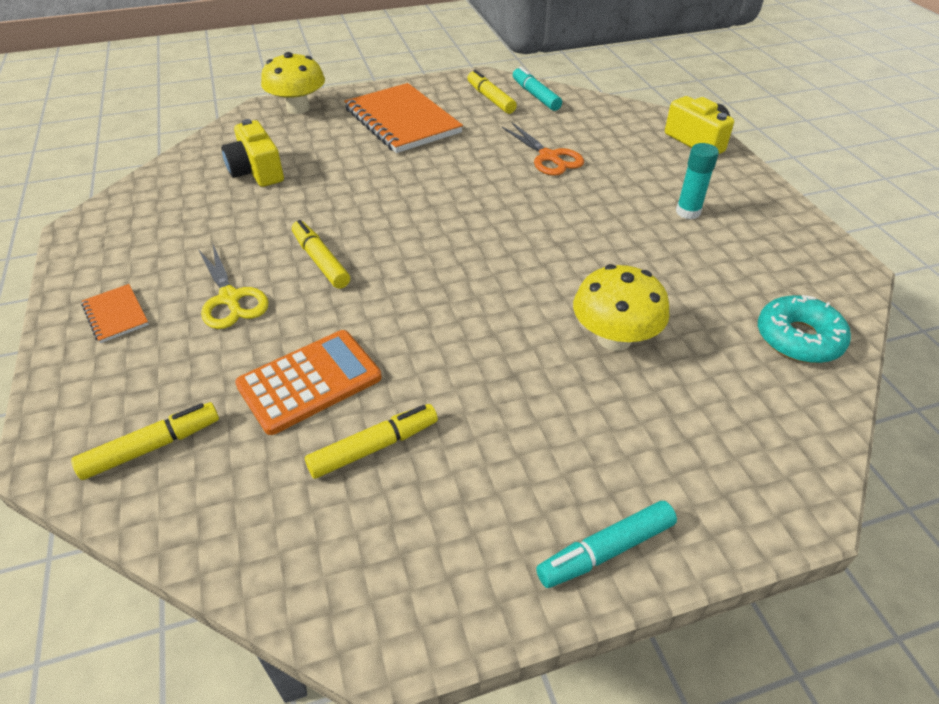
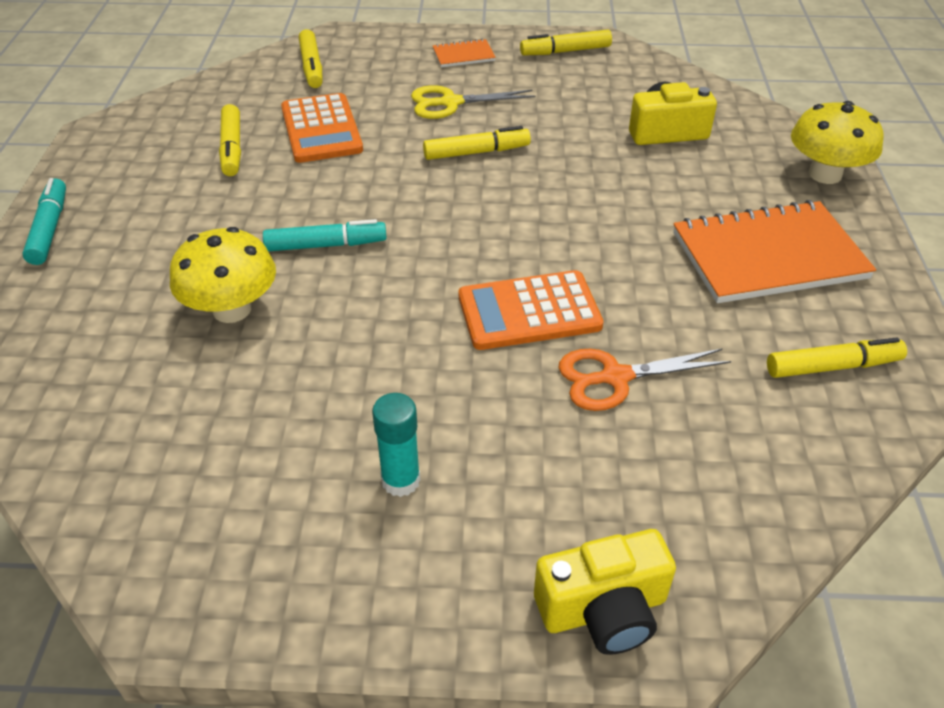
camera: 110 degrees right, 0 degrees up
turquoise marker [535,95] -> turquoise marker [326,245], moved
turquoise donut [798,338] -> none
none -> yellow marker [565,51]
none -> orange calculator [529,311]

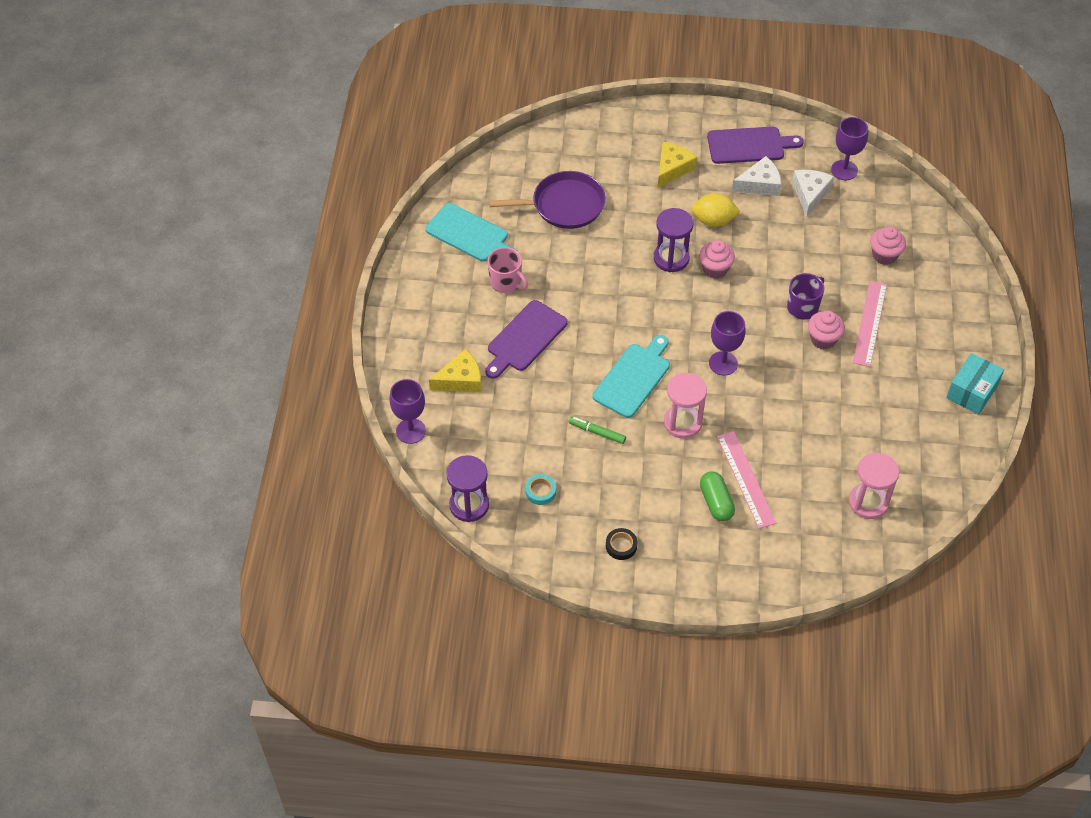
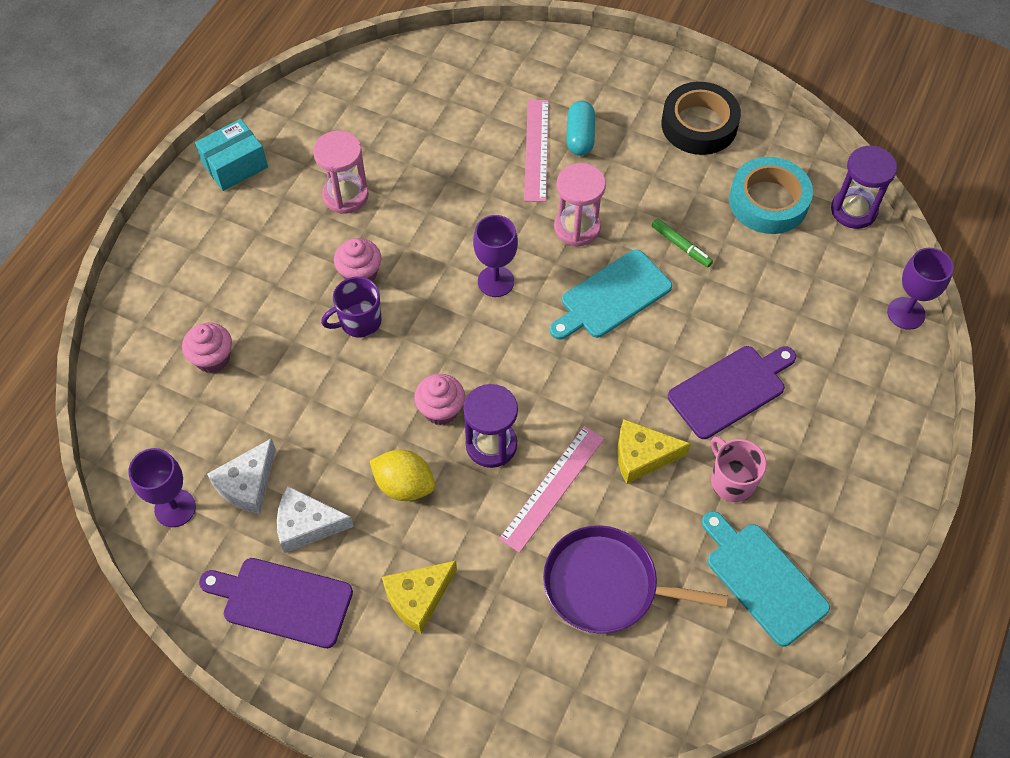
camera: 160 degrees left, 5 degrees up
pink ruler [870,323] -> pink ruler [552,488], moved
yellow cheese [460,380] -> yellow cheese [642,456], moved
pink hourglass [868,502] -> pink hourglass [345,195], moved
green capsule [716,502] -> turquoise capsule [580,137]
turquoise tape [540,491] -> turquoise tape [768,201], x2.20
black tape [621,546] -> black tape [699,125], x2.20

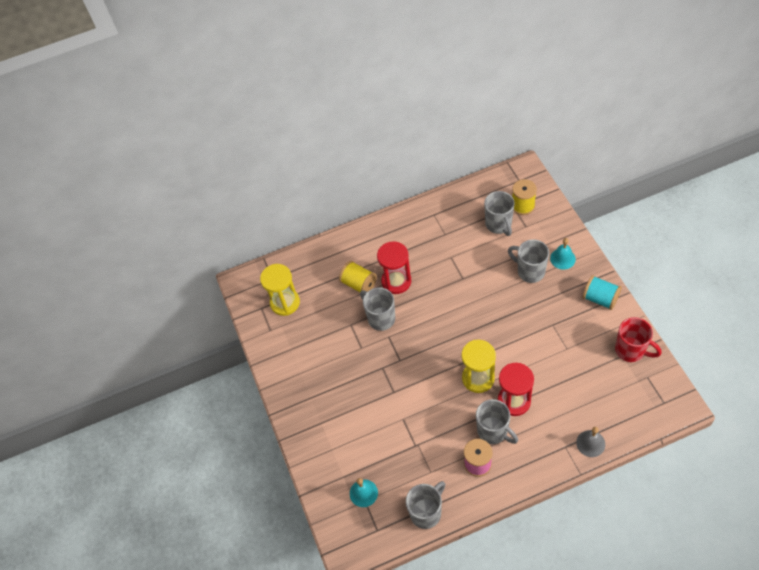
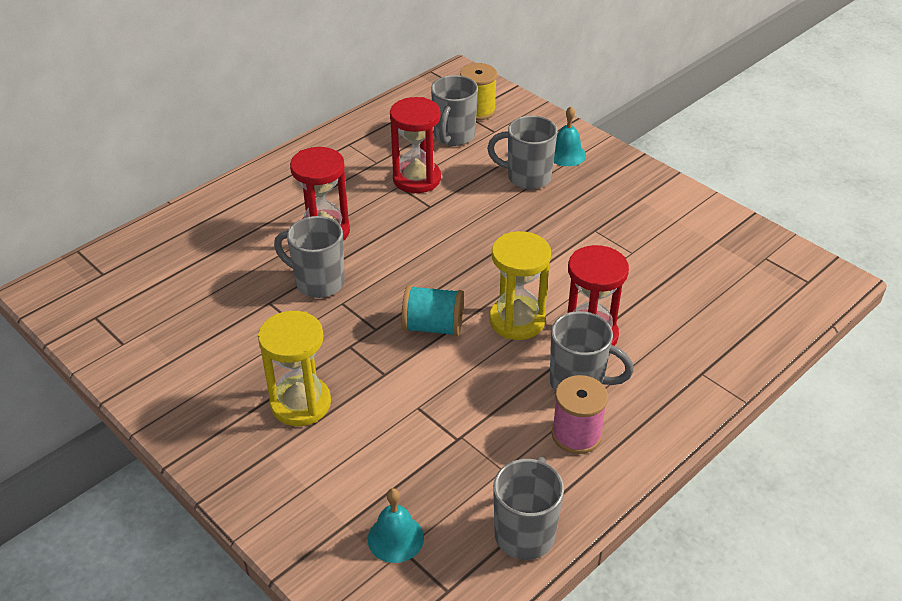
camera: 30 degrees left, 15 degrees down
grey mug [499,224] -> grey mug [453,136], 60 degrees clockwise
yellow spool [359,284] -> none
yellow hourglass [285,303] -> yellow hourglass [300,403], moved
turquoise spool [600,298] -> turquoise spool [433,327], moved
red mug [631,350] -> none
grey bell [590,443] -> none
none -> red hourglass [416,179]

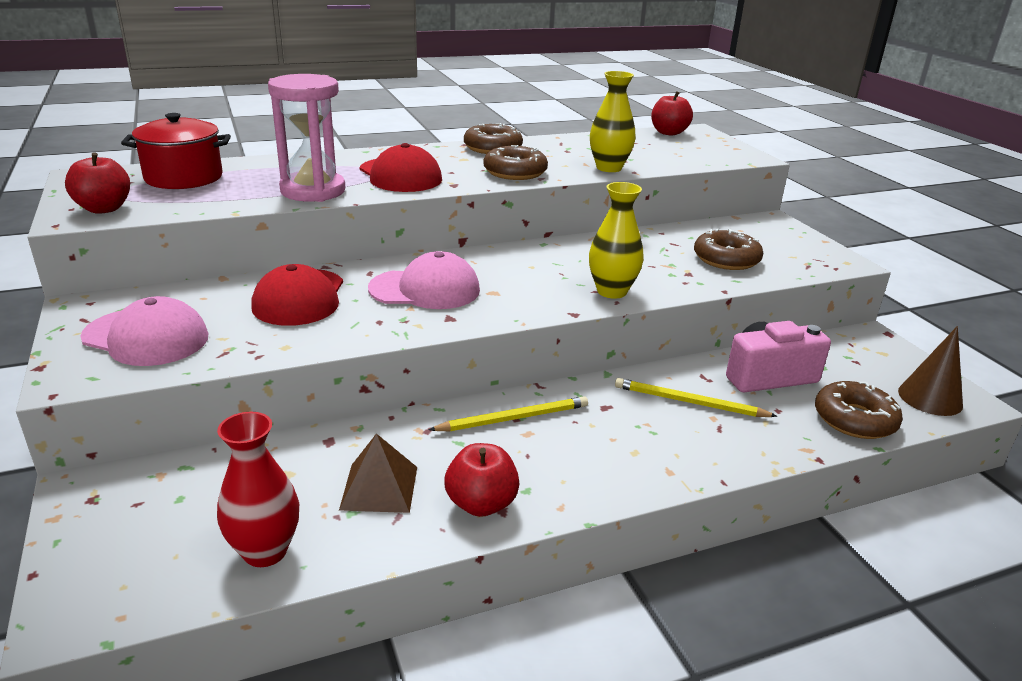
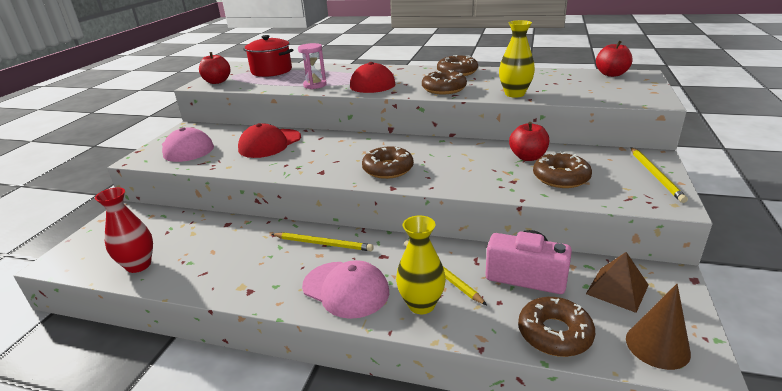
camera: 40 degrees right, 0 degrees up
pink hourglass [313,191] -> pink hourglass [315,85], x0.61
yellow vase [612,291] -> yellow vase [421,304], moved
pink cap [425,289] -> pink cap [346,289], moved
brown pyramid [379,488] -> brown pyramid [617,289], moved
red apple [481,504] -> red apple [528,157], moved
none -> brown donut [388,169]
none -> yellow pencil [655,175]

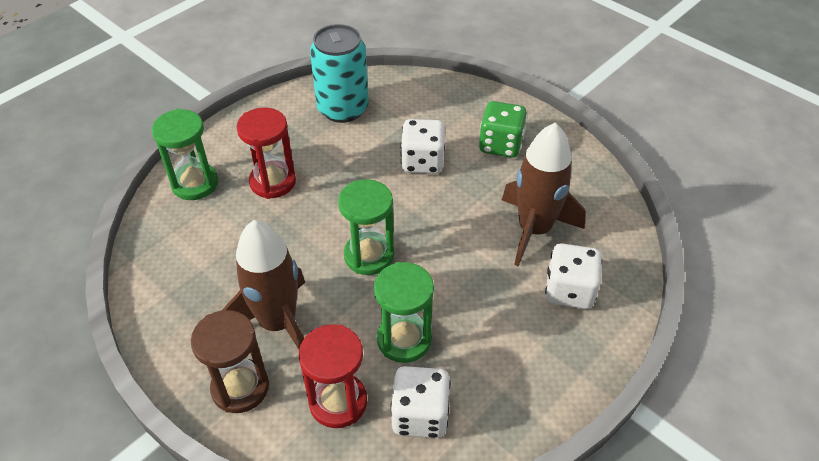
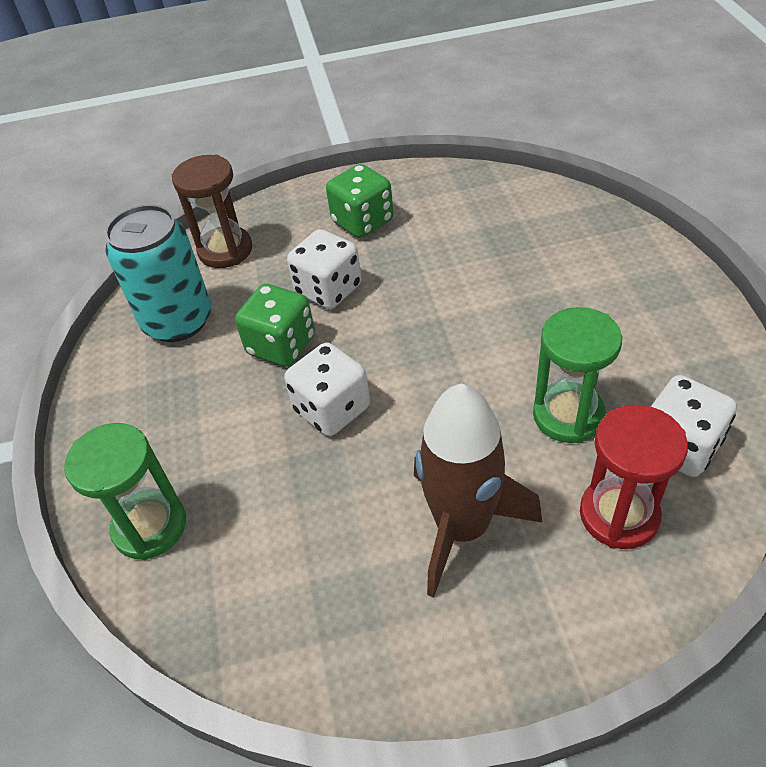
camera: 50 degrees left, 0 degrees up
red hourglass [273,182] -> none
brown rocket [534,229] -> none
green hourglass [369,255] -> none
white dice [569,291] -> white dice [332,409], moved
brown hourglass [240,387] -> brown hourglass [225,250], moved
none -> green dice [281,345]

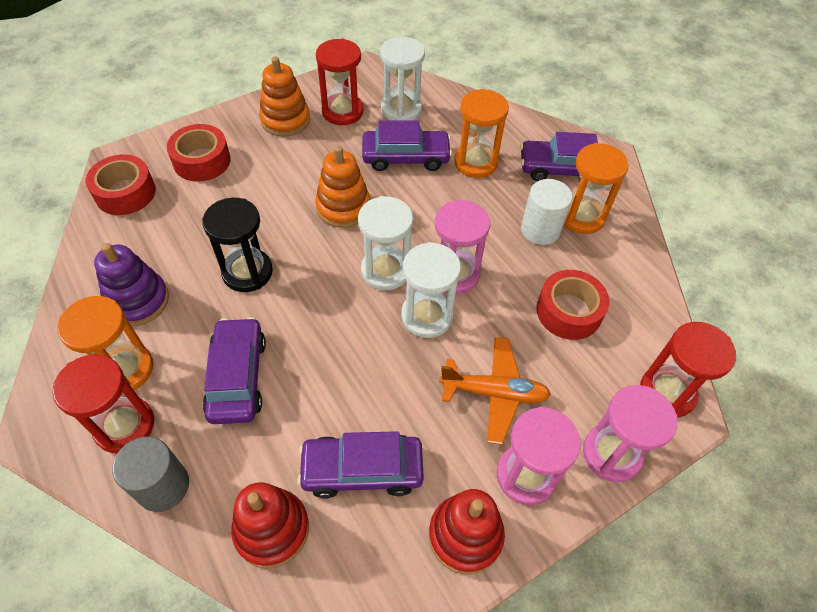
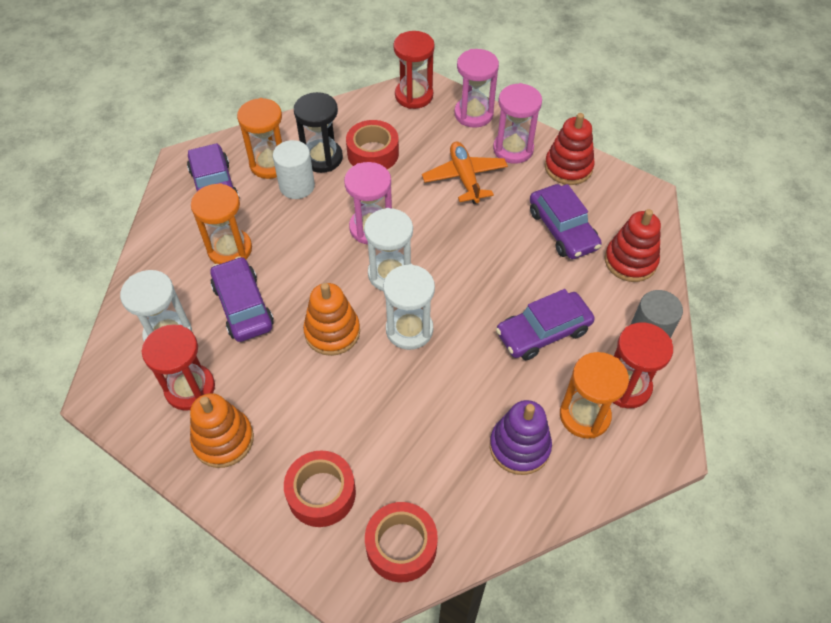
camera: 110 degrees left, 0 degrees up
black hourglass [247,272] -> black hourglass [322,158], moved
white hourglass [427,316] -> white hourglass [409,330], moved

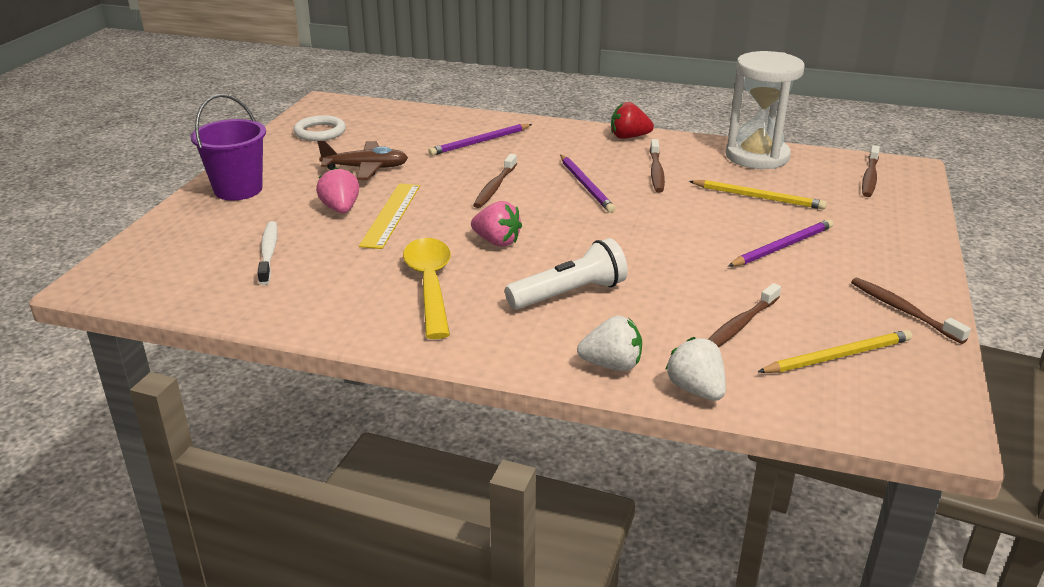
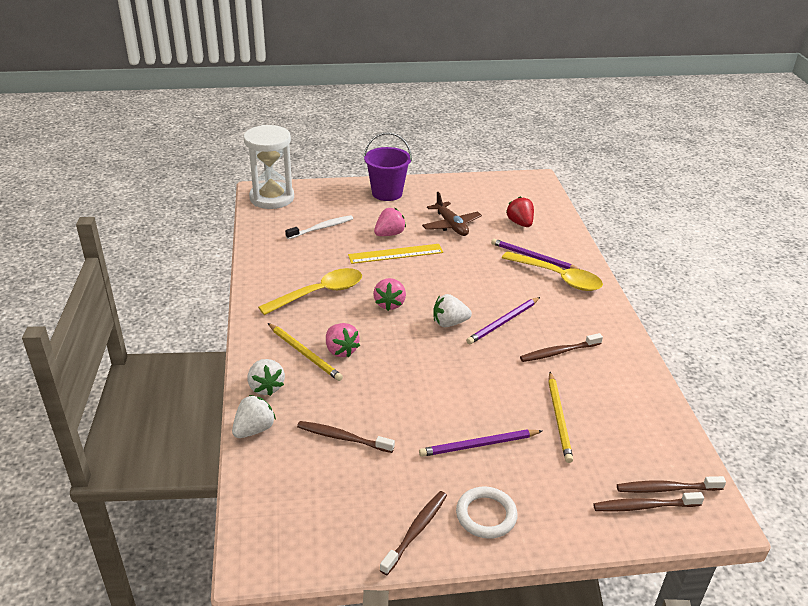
camera: 65 degrees right, 5 degrees up
white hourglass [757,156] -> white hourglass [272,198], moved
red strawberry [629,137] -> red strawberry [520,223], moved
white ring [320,132] -> white ring [486,515], moved
brown toothbrush [495,187] -> brown toothbrush [644,506], moved
purple pencil [782,246] -> purple pencil [478,445], 135 degrees clockwise
white flashlight [569,294] -> pink strawberry [341,350]
yellow pencil [838,356] -> yellow pencil [304,353], moved
none -> yellow spoon [558,277]
none -> white strawberry [449,323]

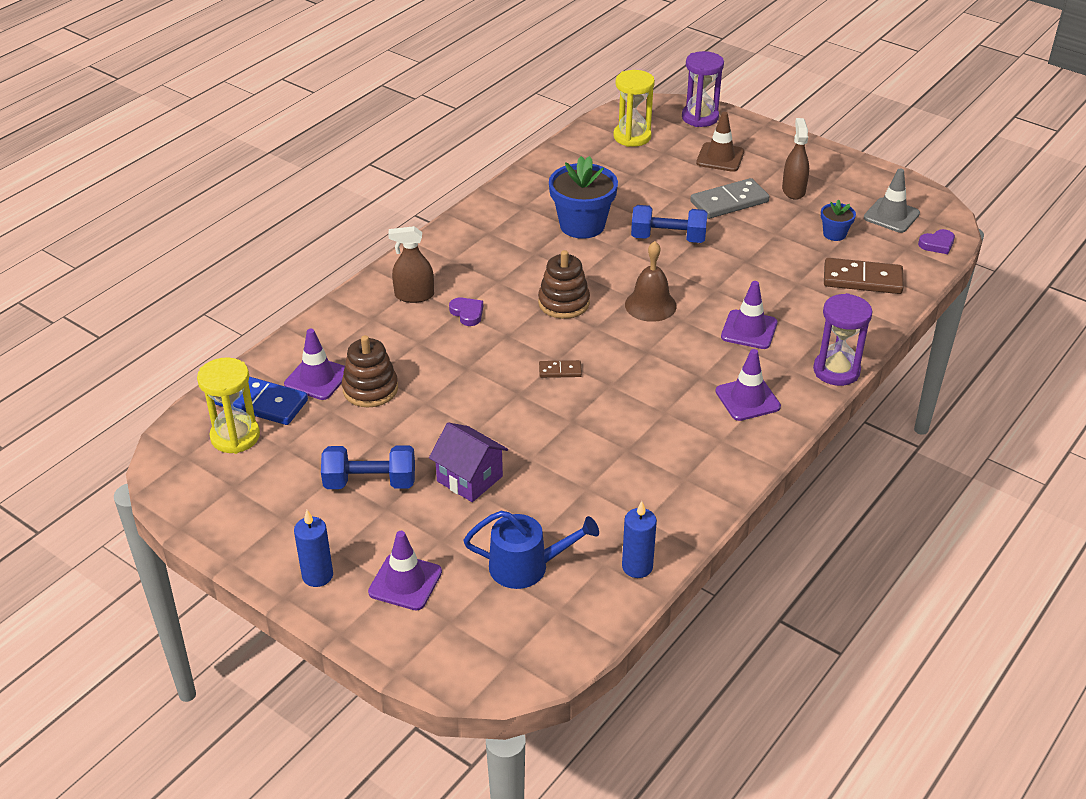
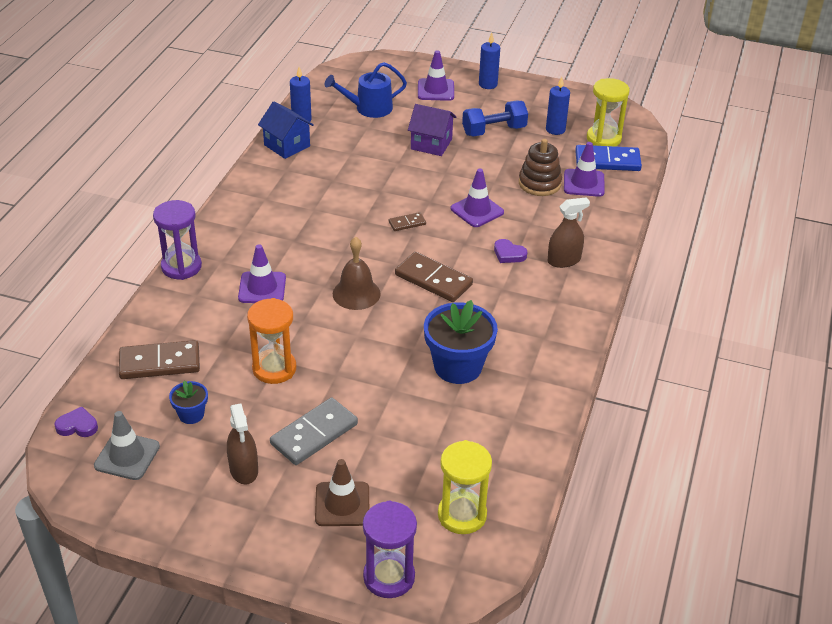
camera: 160 degrees right, 0 degrees up
blue dumbbell [668,238] -> none
purple heart [937,244] -> purple heart [77,426], 45 degrees clockwise
brown stacking toy [563,303] -> brown domino [433,280]
purple traffic cone [747,399] -> purple traffic cone [477,210], moved
none -> blue candle [555,129]
none -> blue house [287,145]
none -> orange hourglass [274,369]

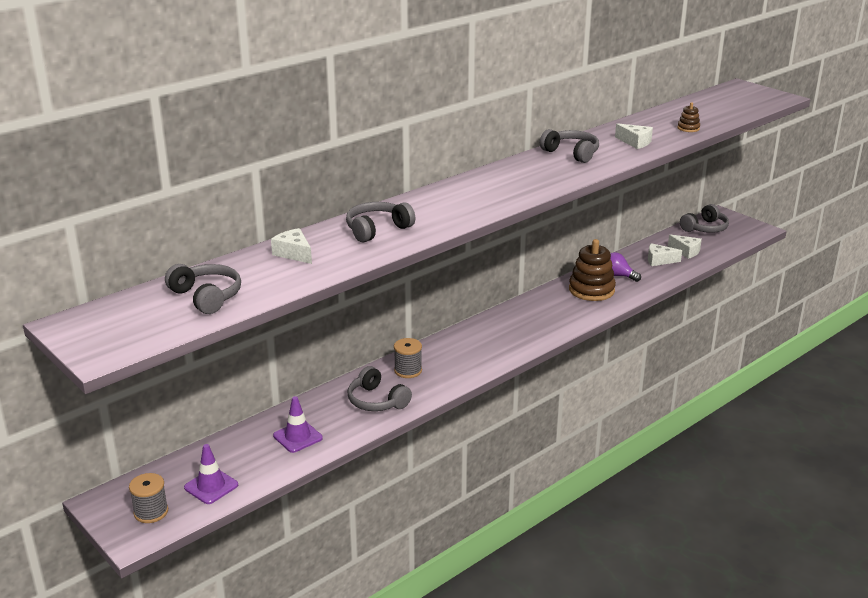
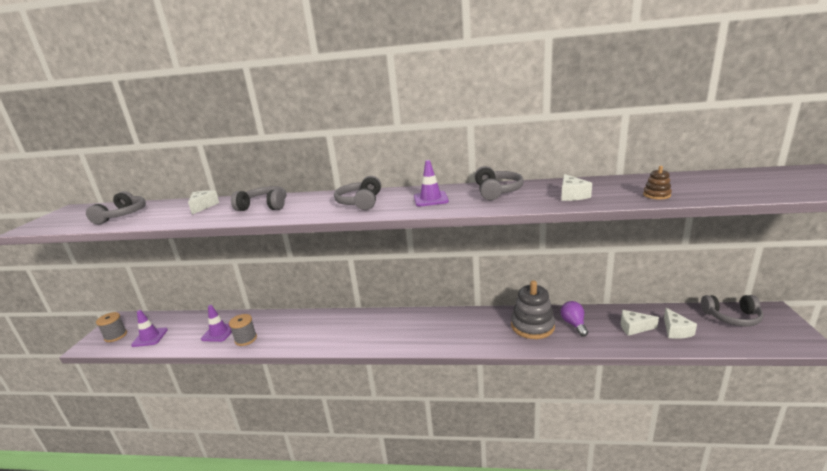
camera: 50 degrees right, 5 degrees down
brown stacking toy [591,290] -> grey stacking toy [532,326]
white cheese [659,260] -> white cheese [634,327], 45 degrees counterclockwise
grey spool [408,370] -> grey spool [246,339], moved
grey headphones [377,401] -> grey headphones [360,202], moved
none -> purple traffic cone [430,199]

